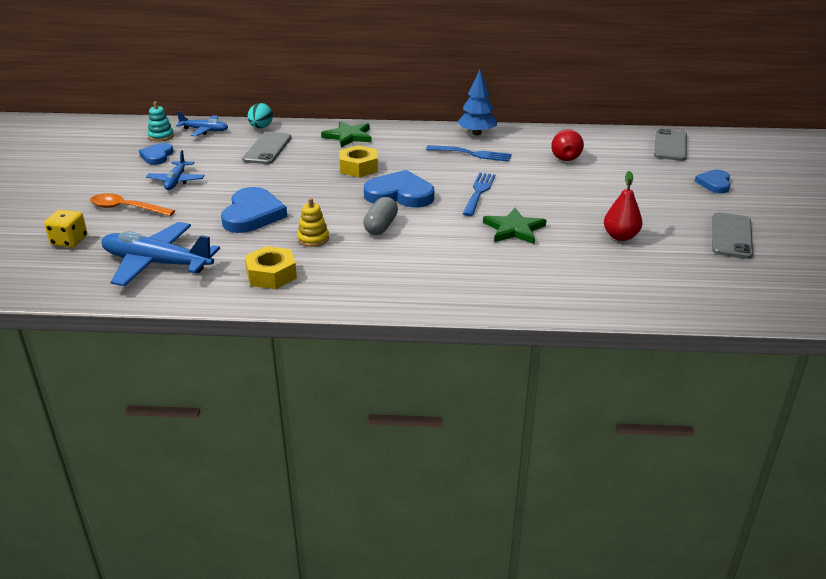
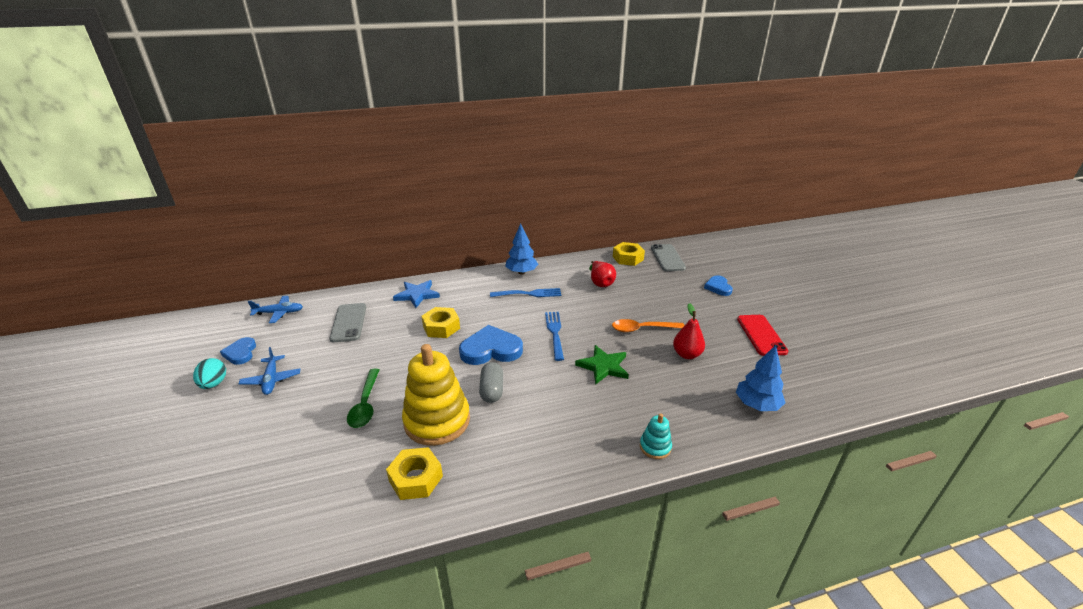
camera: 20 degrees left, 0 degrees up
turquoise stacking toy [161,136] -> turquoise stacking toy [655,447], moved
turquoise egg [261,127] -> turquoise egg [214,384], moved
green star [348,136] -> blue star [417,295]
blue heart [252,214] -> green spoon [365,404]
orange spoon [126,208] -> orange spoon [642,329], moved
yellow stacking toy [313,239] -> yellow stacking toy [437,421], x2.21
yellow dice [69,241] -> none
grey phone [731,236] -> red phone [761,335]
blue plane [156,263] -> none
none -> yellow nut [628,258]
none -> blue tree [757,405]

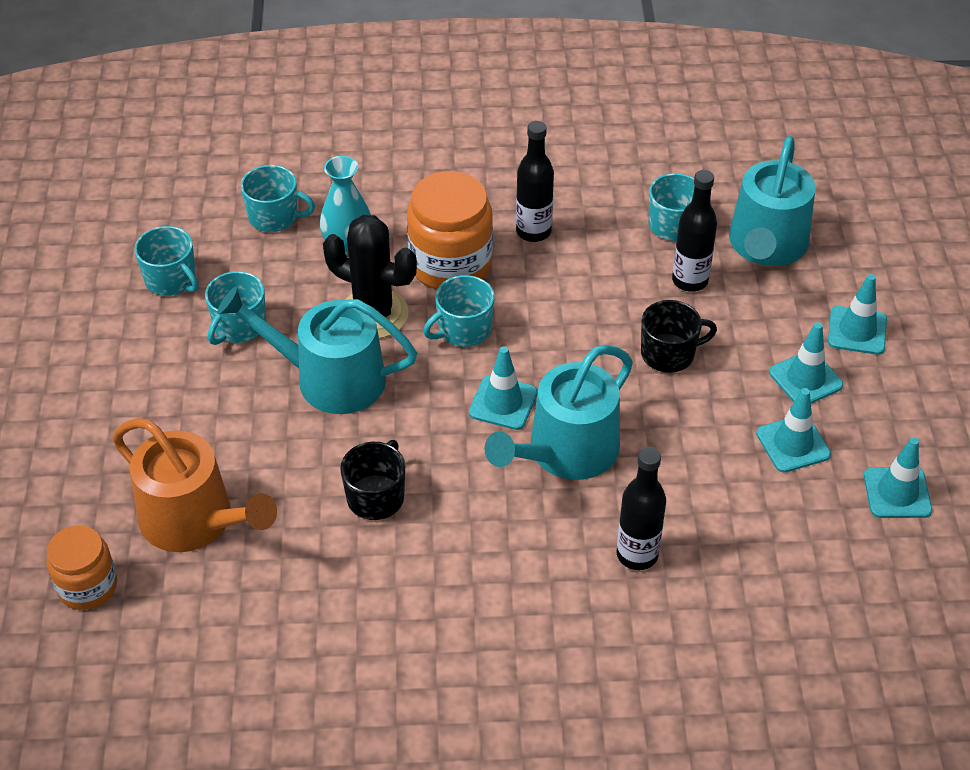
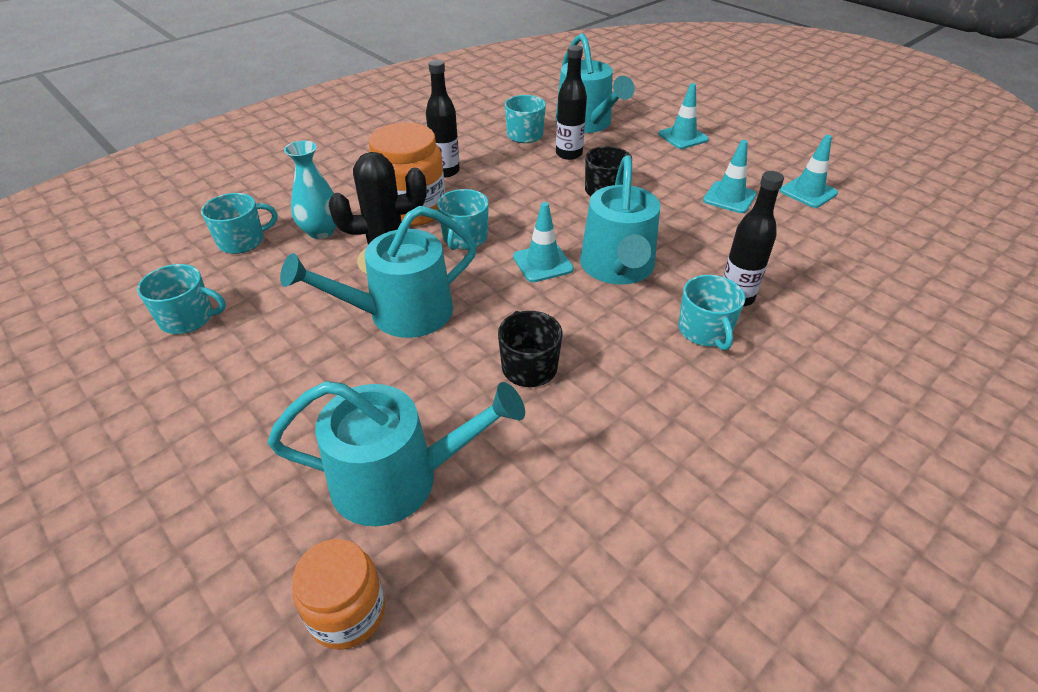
camera: 40 degrees left, 5 degrees down
turquoise mug [239,326] -> turquoise mug [705,331], moved
turquoise traffic cone [805,379] -> none
orange watering can [195,521] -> turquoise watering can [398,479]

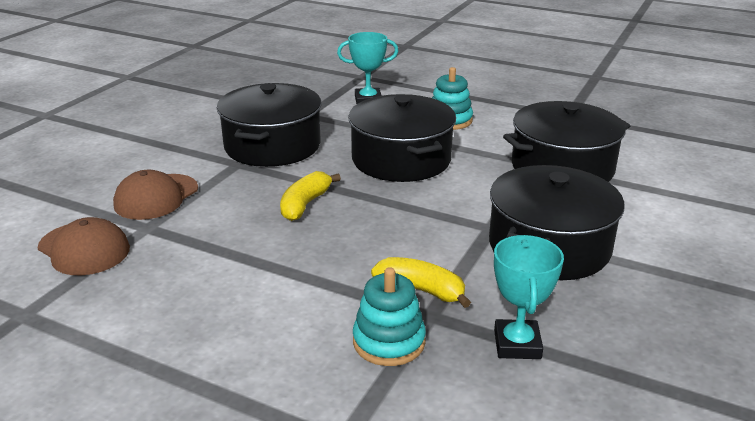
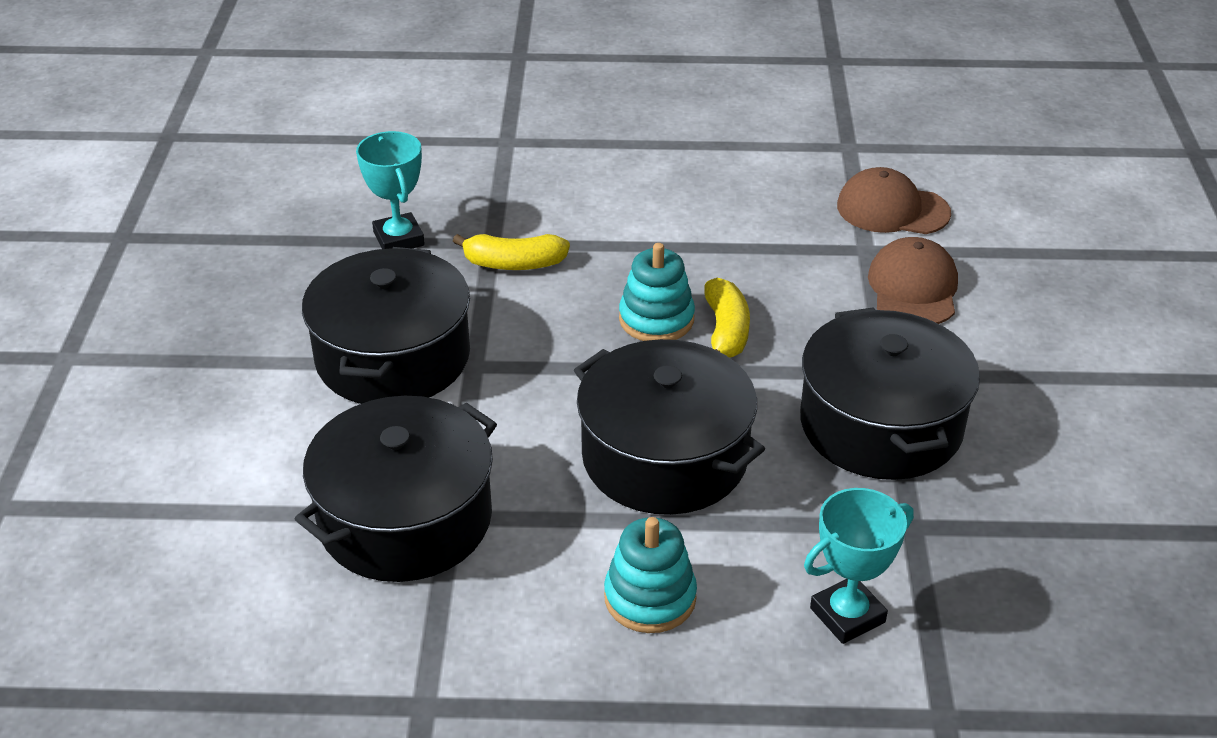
camera: 155 degrees right, 10 degrees up
turquoise stacking toy [389,342] -> turquoise stacking toy [656,319], moved

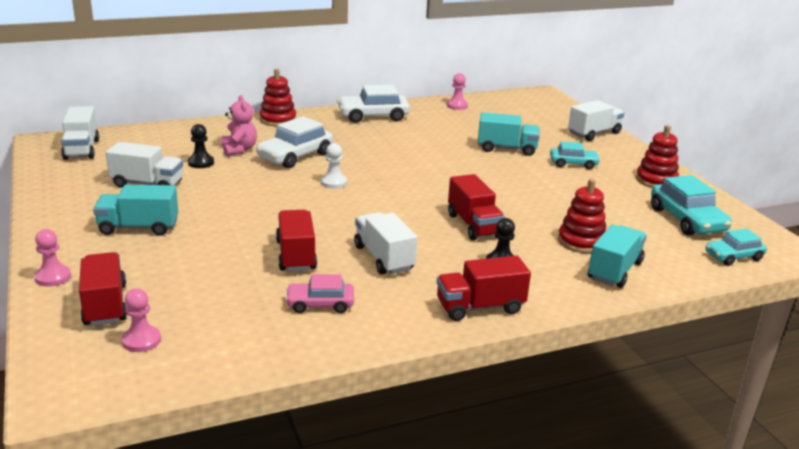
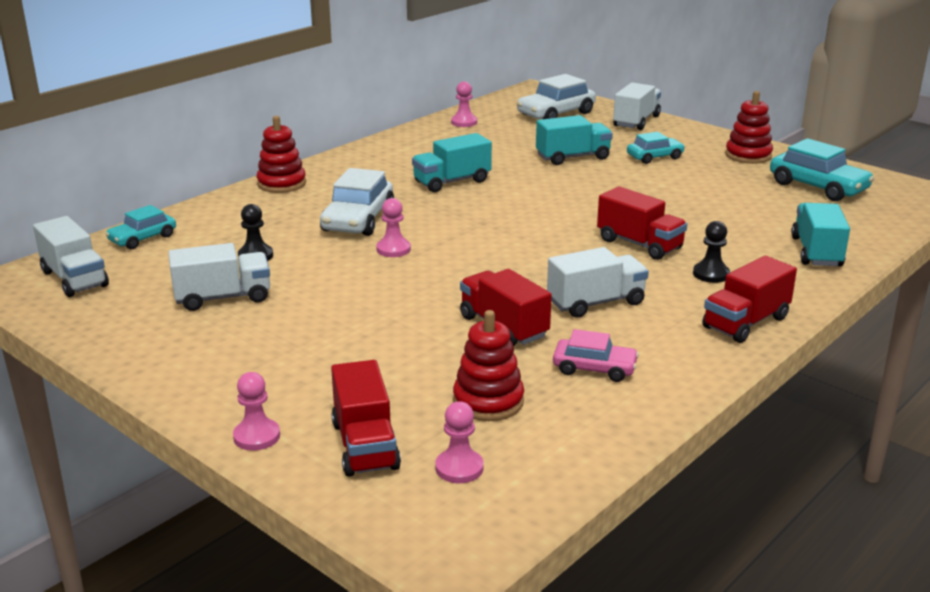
camera: 25 degrees left, 0 degrees up
white car [373,116] -> white car [555,114], moved
pink teddy bear [239,150] -> none
white pawn [333,182] -> none
red stacking toy [581,242] -> red stacking toy [488,401], moved
turquoise truck [138,227] -> turquoise truck [452,182], moved
white truck [384,258] -> white truck [596,303], 120 degrees clockwise
turquoise car [733,256] -> turquoise car [142,238], moved
red truck [105,305] -> red truck [365,445], 150 degrees counterclockwise
pink car [320,304] -> pink car [594,368], 135 degrees counterclockwise
none -> pink pawn [393,249]

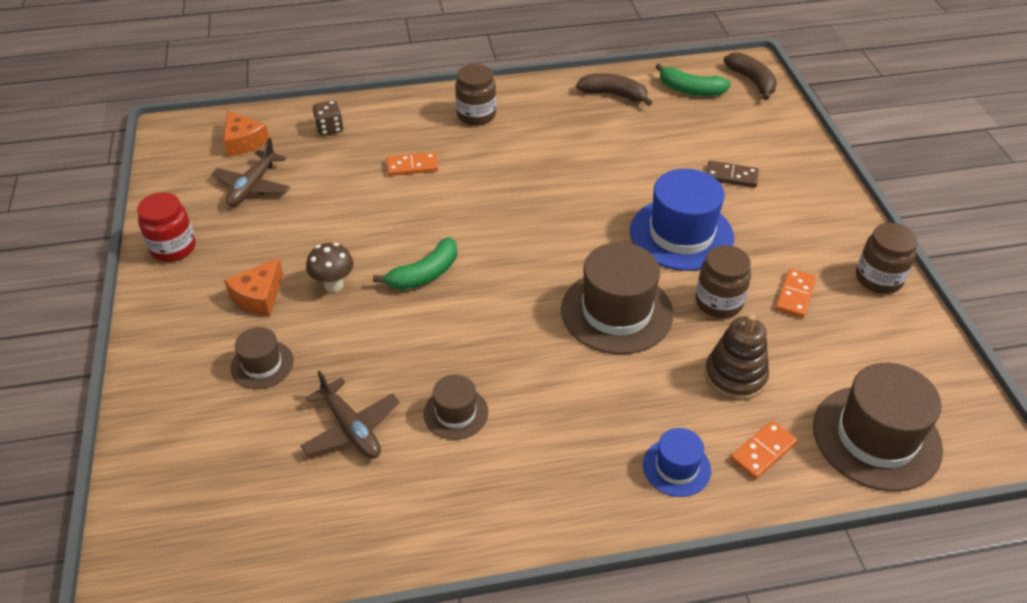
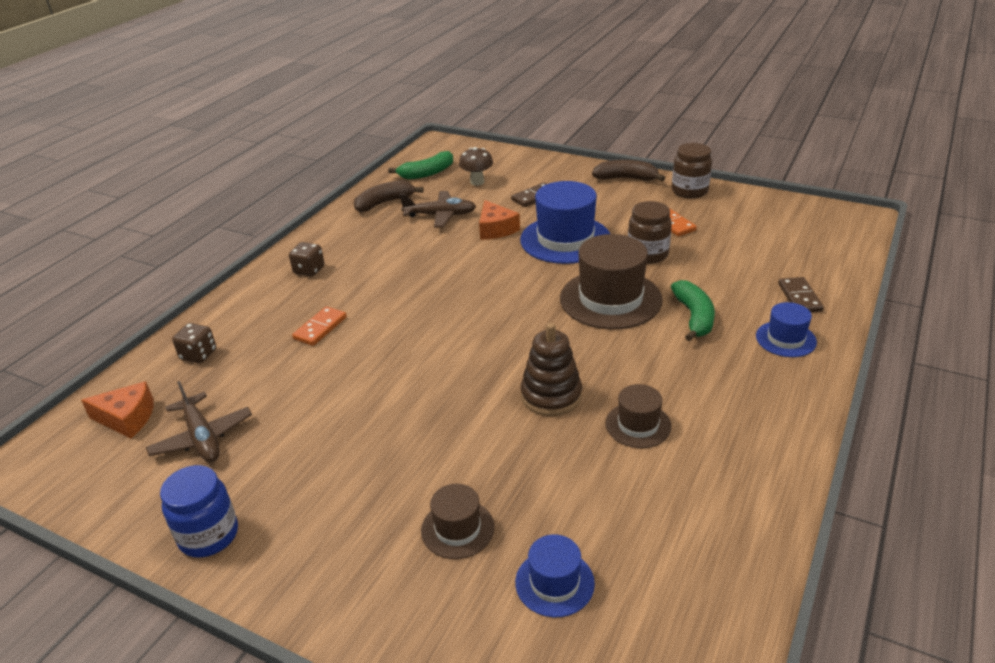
camera: 50 degrees left, 10 degrees down
brown banana [752,81] -> brown banana [626,178], moved
brown jar [476,115] -> brown dice [309,270]
red jar [173,248] -> blue jar [209,535]
green banana [425,274] -> green banana [694,317], moved
brown mushroom [333,285] -> brown mushroom [477,182], moved
orange cheese [259,296] -> orange cheese [496,229], moved
brown stacking toy [735,376] -> brown stacking toy [551,395], moved
brown hat [876,437] -> none
brown plane [351,428] -> brown plane [440,215], moved
orange domino [763,451] -> brown domino [799,297]
none -> blue hat [554,583]

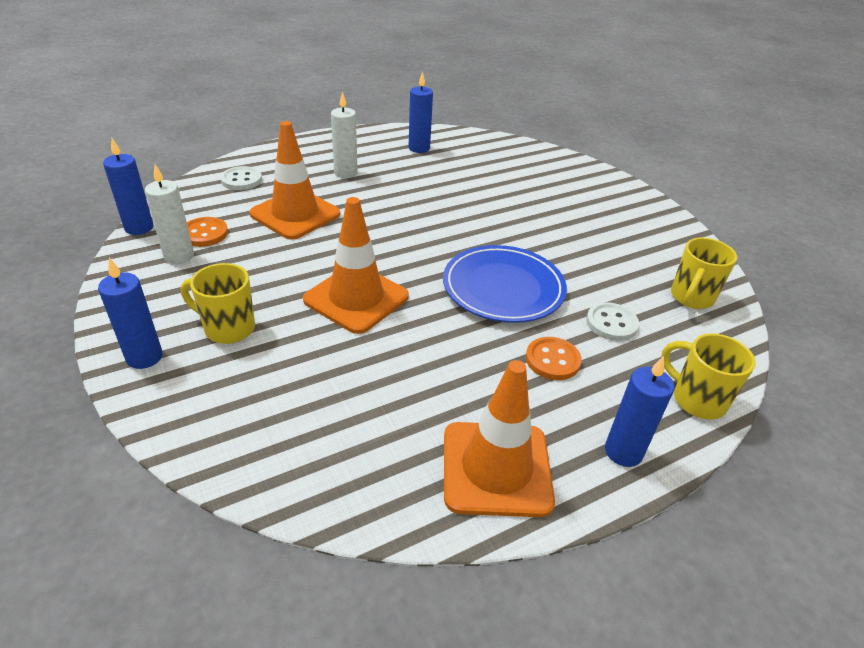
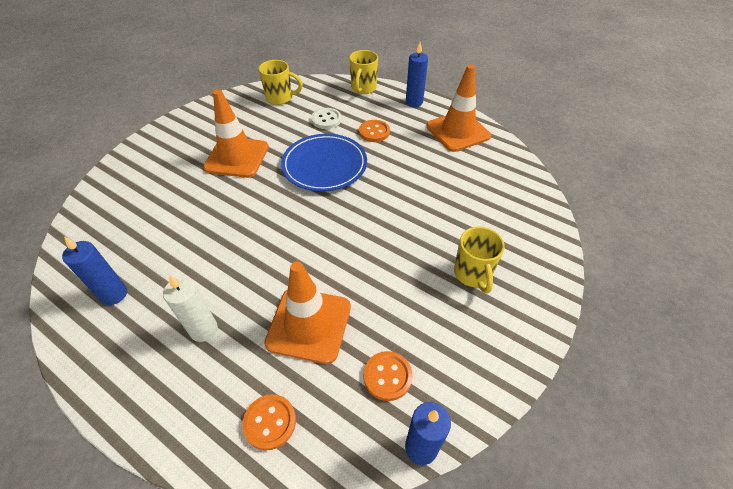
camera: 115 degrees left, 10 degrees up
white candle [179,256] -> none
white button [241,180] -> orange button [270,422]
orange traffic cone [356,298] -> orange traffic cone [237,157], moved
blue candle [144,357] -> none

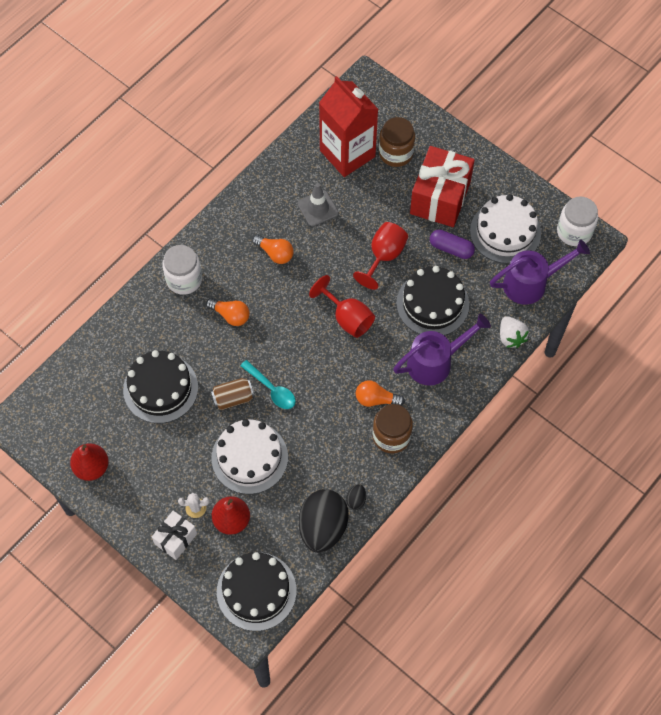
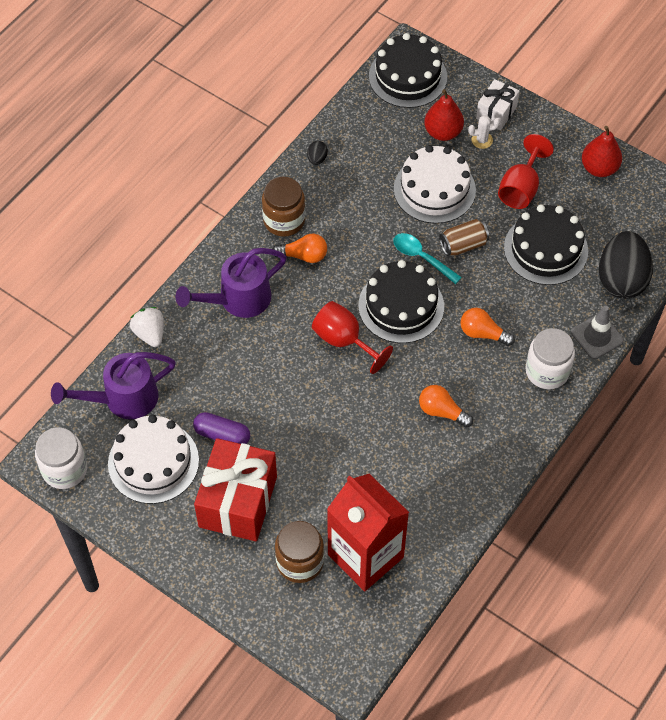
camera: 175 degrees right, 5 degrees down
grey traffic cone [318,208] -> grey traffic cone [597,336], moved
red goblet [384,256] -> red goblet [521,188], moved
black cake [432,304] -> black cake [401,306], moved
black egg [323,527] -> black egg [621,279], moved

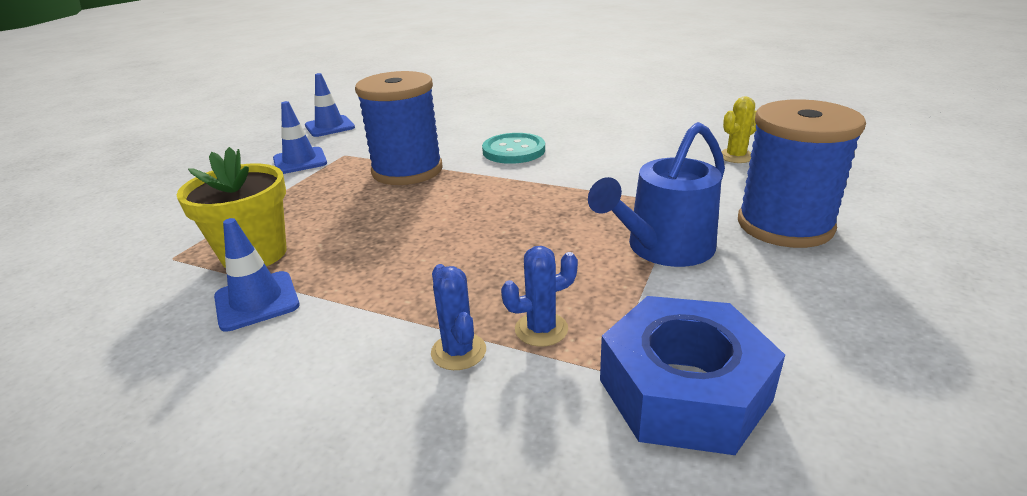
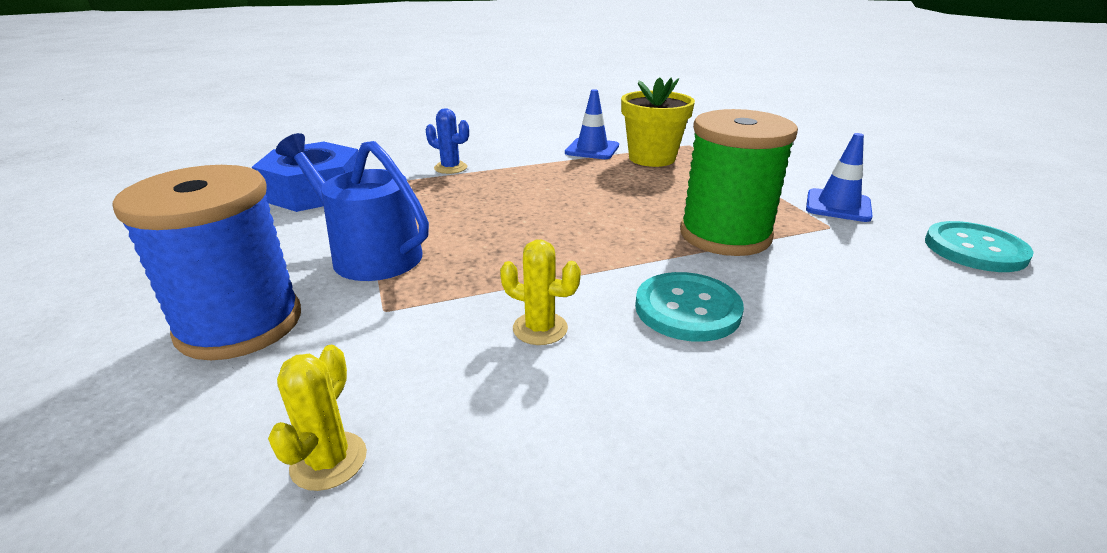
camera: 135 degrees right, 0 degrees up
blue spool [407,170] -> green spool [725,235]
blue traffic cone [330,126] -> turquoise button [974,249]
blue watering can [664,248] -> blue watering can [369,254], 60 degrees counterclockwise
blue cactus [541,329] -> none
none -> yellow cactus [540,328]

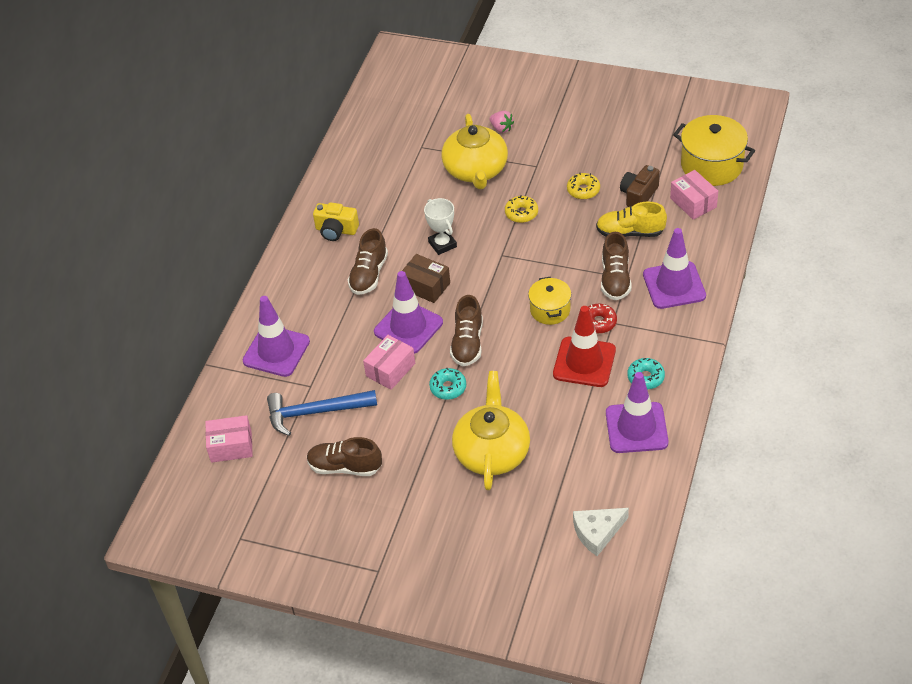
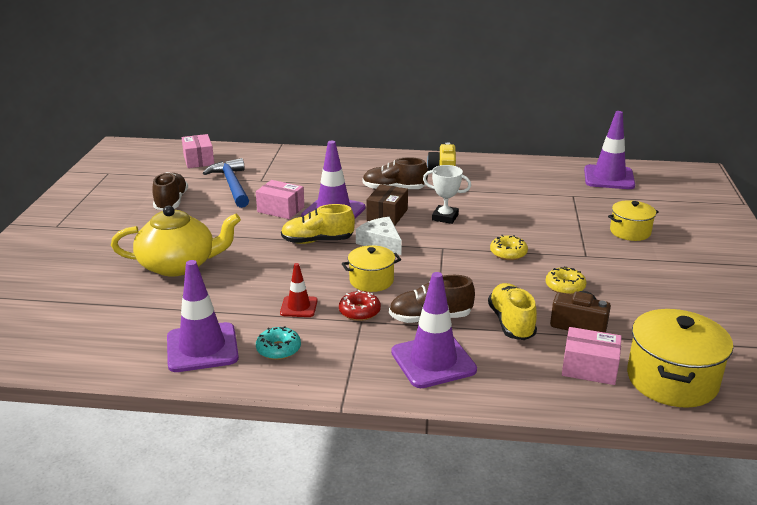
camera: 75 degrees right, 20 degrees down
pink strawberry [501,128] -> yellow pot [630,232]
yellow teapot [476,170] -> none
pink box [693,203] -> pink box [589,368], 60 degrees clockwise
white trophy [442,244] -> white trophy [445,217], 60 degrees clockwise
brown shoe [467,343] -> yellow shoe [317,241]
purple traffic cone [276,351] -> purple traffic cone [609,178], moved
red traffic cone [584,362] -> red traffic cone [299,307], x0.54
turquoise donut [448,387] -> none
white cheese [597,532] -> white cheese [380,242], moved

